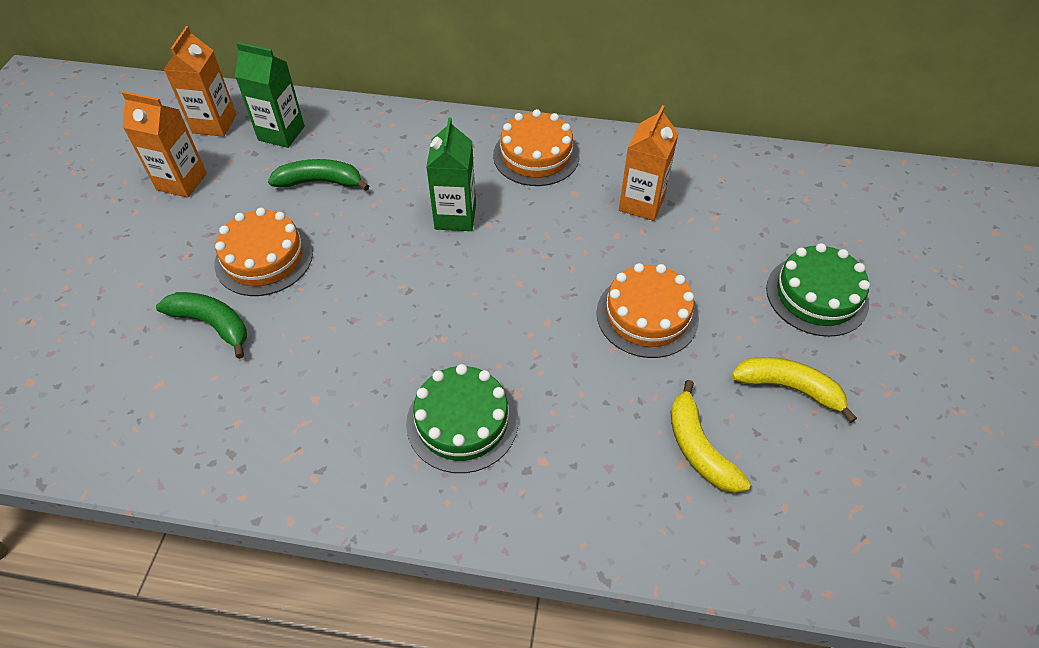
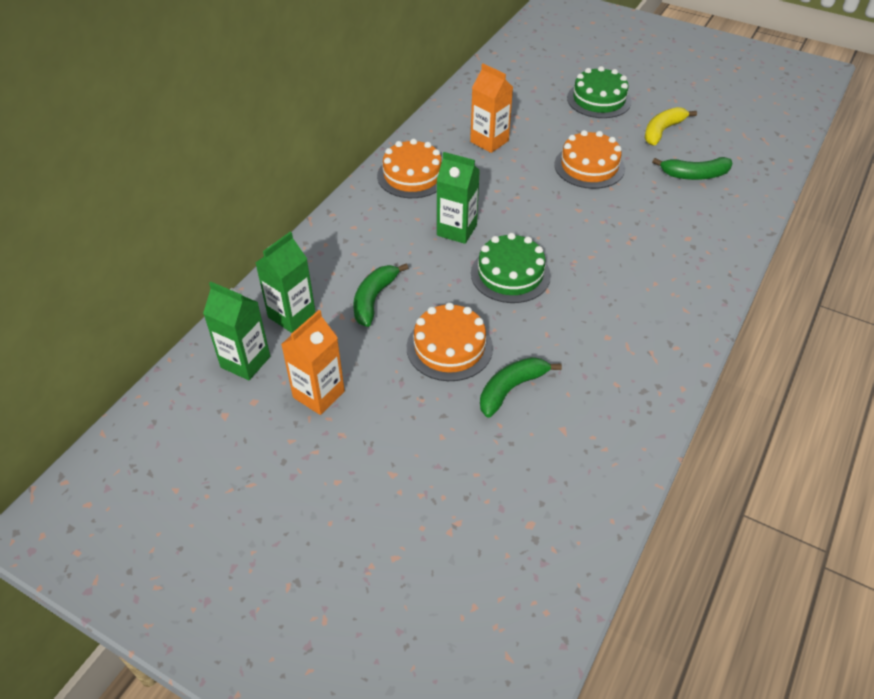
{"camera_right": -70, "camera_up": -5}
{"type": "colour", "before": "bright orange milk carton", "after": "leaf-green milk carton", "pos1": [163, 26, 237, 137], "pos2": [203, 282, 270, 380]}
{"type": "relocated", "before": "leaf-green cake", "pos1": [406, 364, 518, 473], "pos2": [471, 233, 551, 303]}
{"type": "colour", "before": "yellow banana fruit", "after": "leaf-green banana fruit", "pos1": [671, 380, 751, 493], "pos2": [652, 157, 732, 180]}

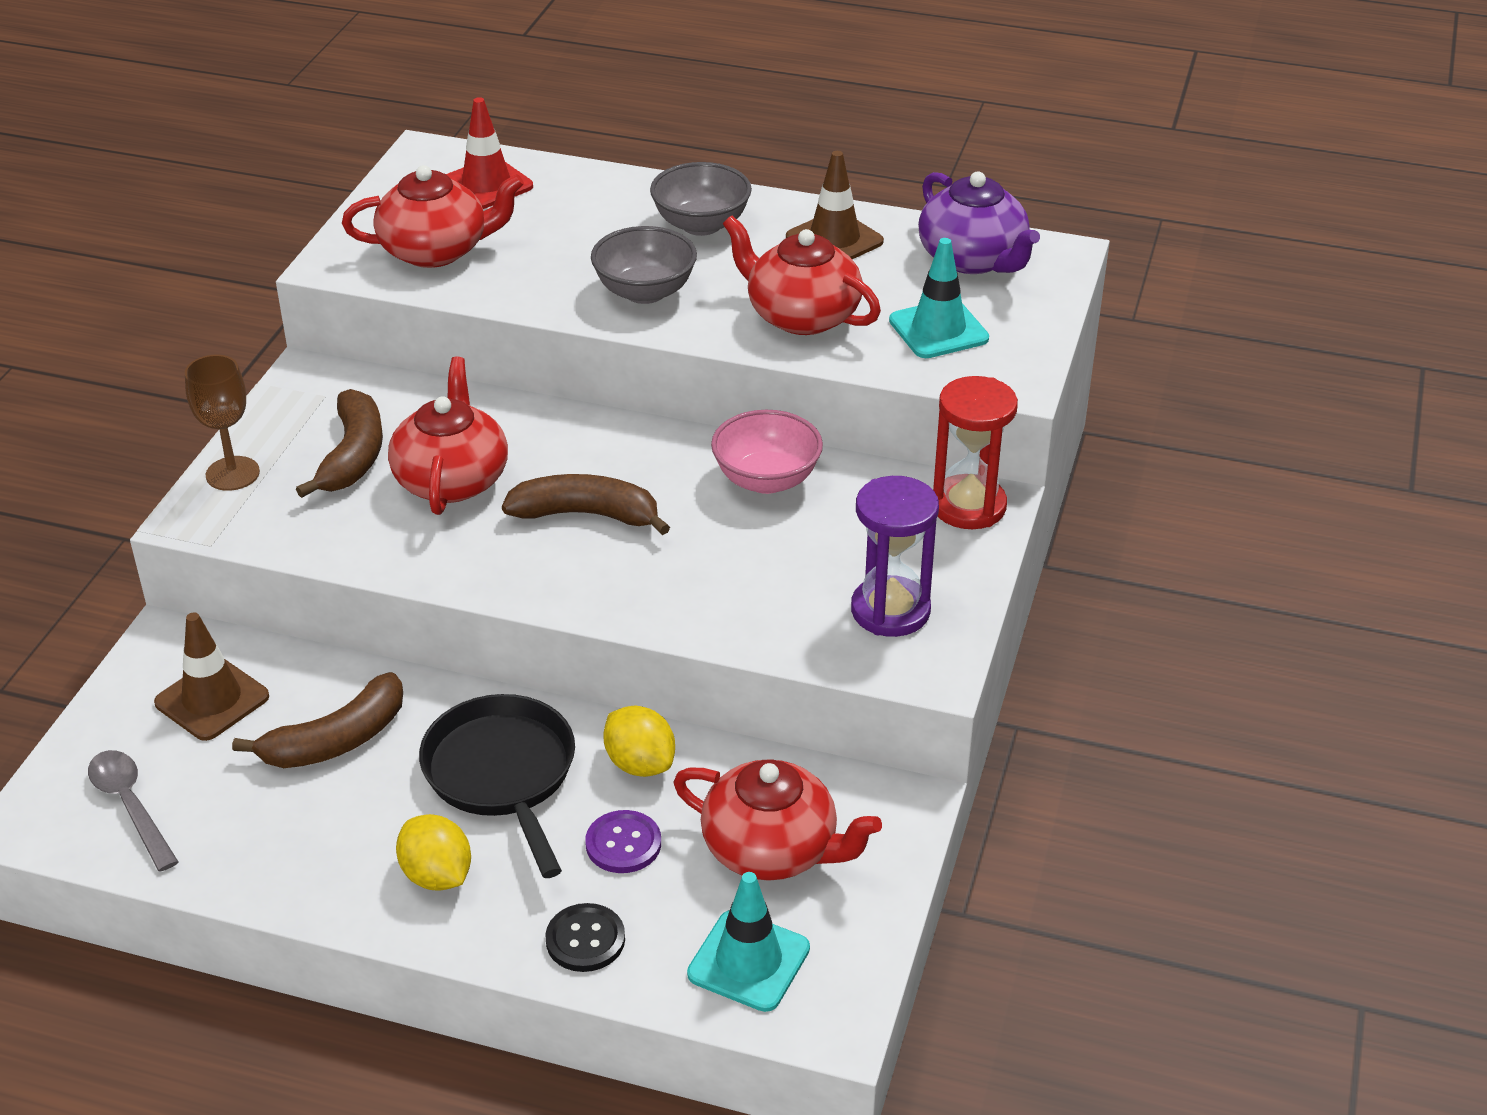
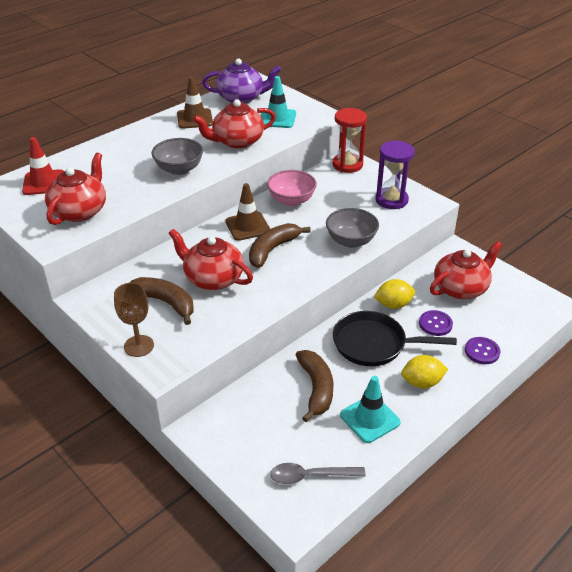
{"camera_right": -60, "camera_up": 0}
{"type": "relocated", "before": "brown road cone", "pos1": [154, 612, 269, 741], "pos2": [225, 183, 270, 241]}
{"type": "relocated", "before": "ash-grey bowl", "pos1": [650, 162, 752, 236], "pos2": [326, 208, 379, 248]}
{"type": "relocated", "before": "turquoise road cone", "pos1": [687, 872, 810, 1012], "pos2": [340, 376, 401, 443]}
{"type": "colour", "before": "jet-black sewing button", "after": "royal purple sewing button", "pos1": [545, 903, 625, 972], "pos2": [465, 337, 500, 364]}

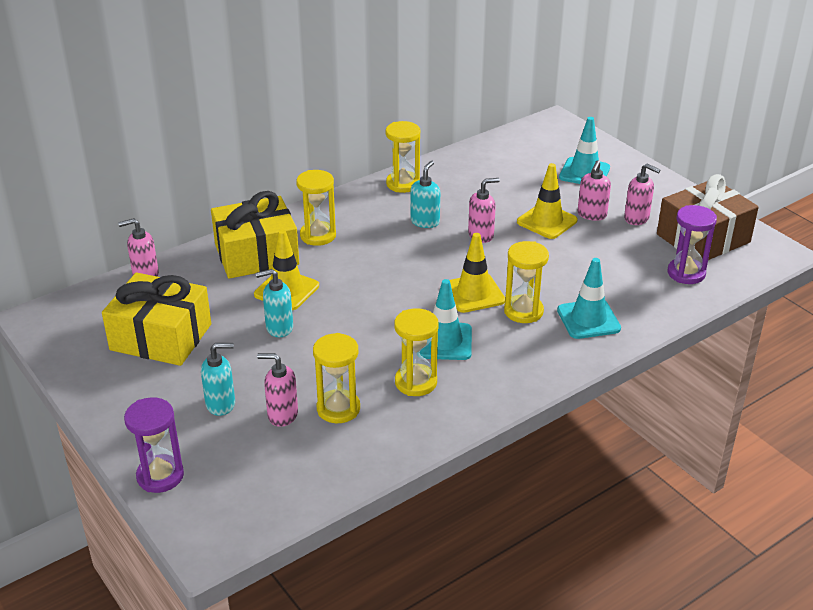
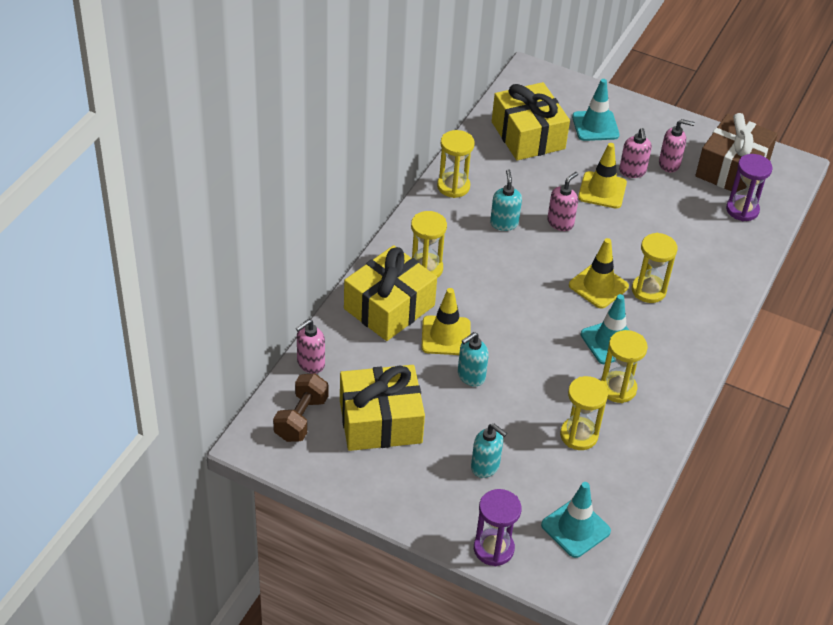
{"camera_right": -30, "camera_up": 10}
{"type": "appeared", "after": "brown hand weight", "pos2": [273, 373, 328, 442]}
{"type": "spun", "before": "turquoise soap dispenser", "pos1": [201, 343, 235, 416], "pos2": [471, 424, 507, 478], "turn": 75}
{"type": "appeared", "after": "yellow gift", "pos2": [492, 82, 570, 160]}
{"type": "relocated", "before": "turquoise road cone", "pos1": [557, 258, 621, 339], "pos2": [541, 482, 611, 558]}
{"type": "missing", "before": "rose-pink soap dispenser", "pos1": [257, 353, 298, 427]}

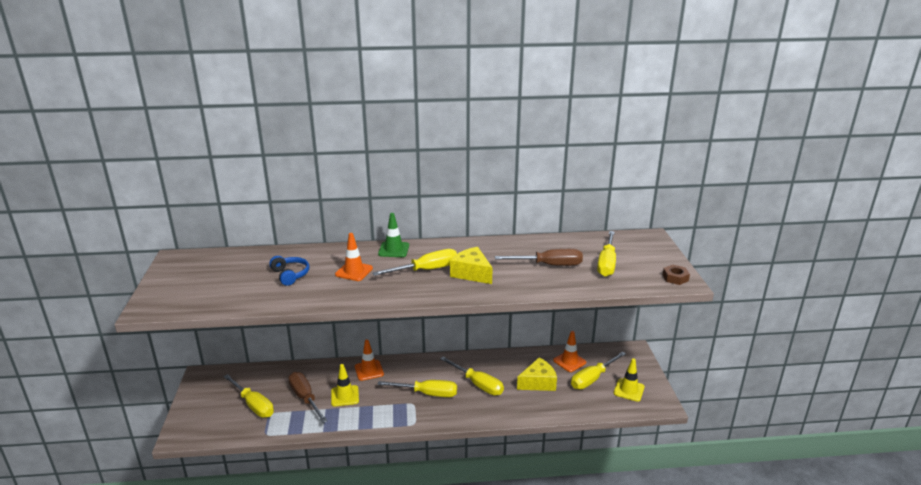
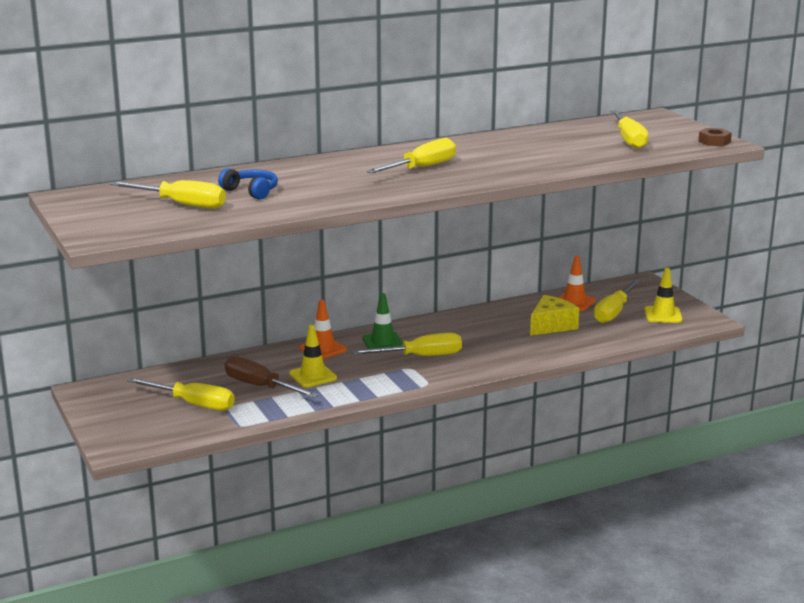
{"camera_right": -20, "camera_up": -5}
{"type": "relocated", "before": "yellow flat screwdriver", "pos1": [440, 357, 504, 396], "pos2": [110, 180, 226, 209]}
{"type": "relocated", "before": "leaf-green road cone", "pos1": [378, 213, 409, 257], "pos2": [362, 293, 403, 349]}
{"type": "missing", "before": "bright orange road cone", "pos1": [335, 233, 373, 281]}
{"type": "missing", "before": "yellow cheese wedge", "pos1": [450, 247, 493, 284]}
{"type": "missing", "before": "brown flat screwdriver", "pos1": [495, 249, 583, 266]}

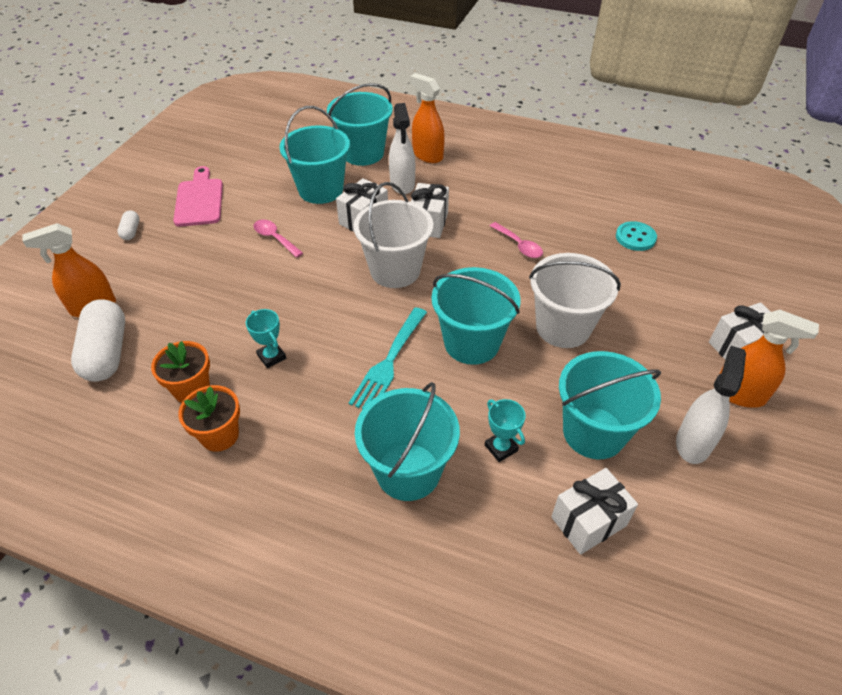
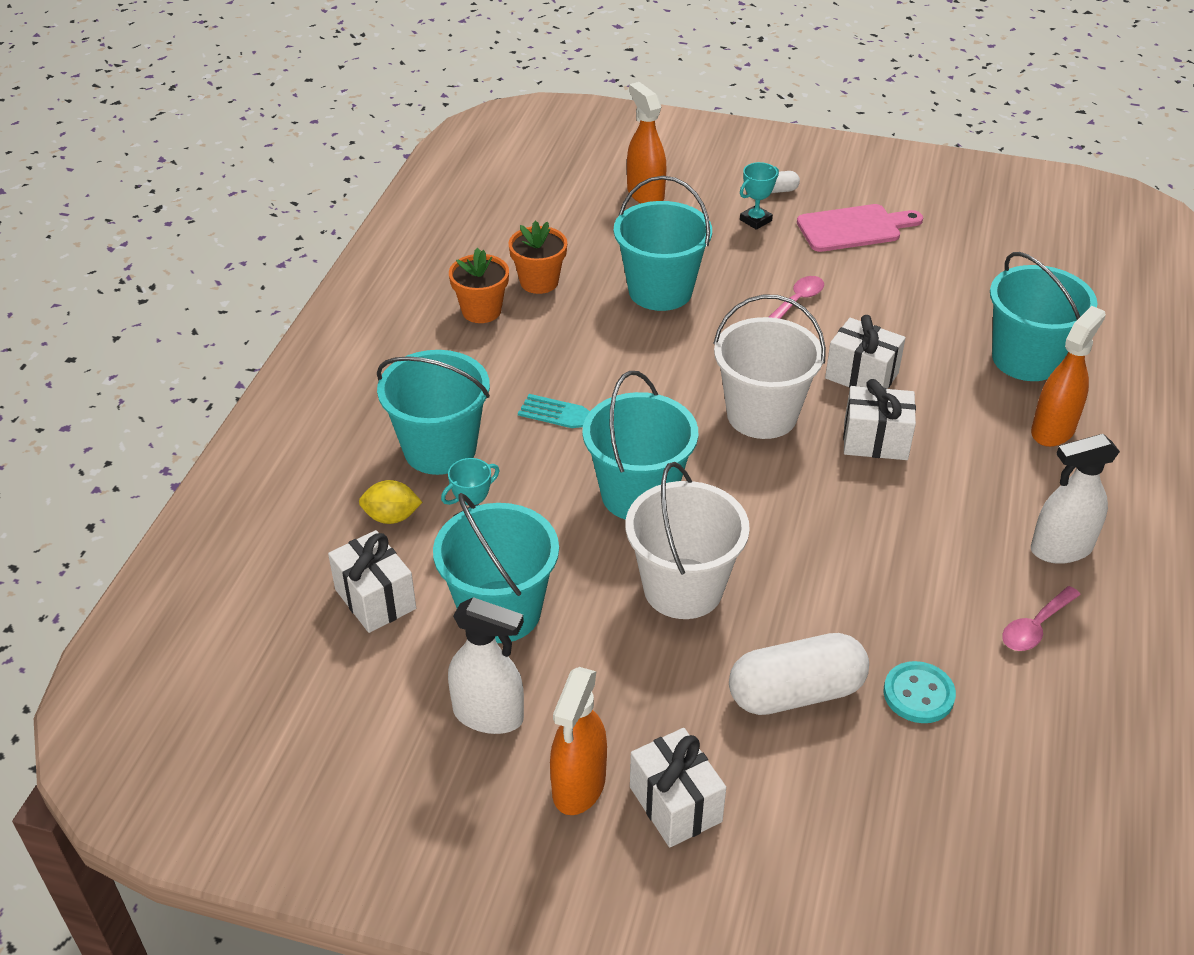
{"camera_right": 85, "camera_up": -5}
{"type": "appeared", "after": "yellow lemon", "pos2": [359, 480, 422, 524]}
{"type": "relocated", "before": "turquoise bucket", "pos1": [279, 106, 350, 204], "pos2": [614, 176, 712, 311]}
{"type": "relocated", "before": "snow-white pill shape", "pos1": [71, 299, 125, 382], "pos2": [729, 633, 869, 715]}
{"type": "relocated", "before": "turquoise award cup", "pos1": [246, 309, 286, 368], "pos2": [740, 162, 779, 230]}
{"type": "relocated", "before": "rose-pink teaspoon", "pos1": [490, 222, 543, 258], "pos2": [1002, 586, 1081, 651]}
{"type": "relocated", "before": "snow-white sprayer", "pos1": [389, 103, 415, 194], "pos2": [1031, 434, 1120, 564]}

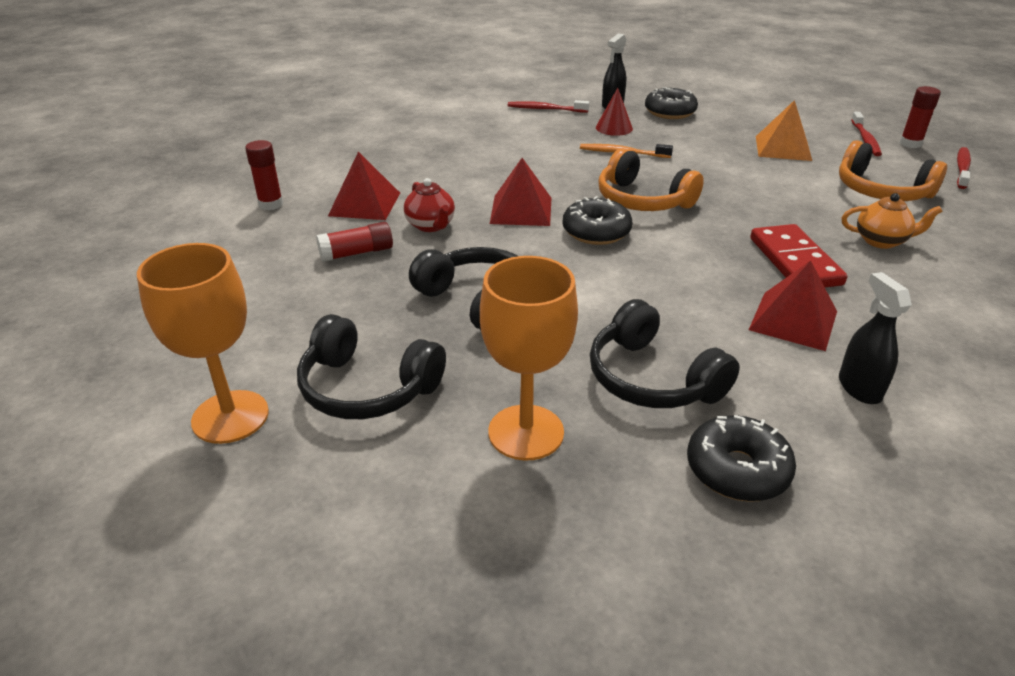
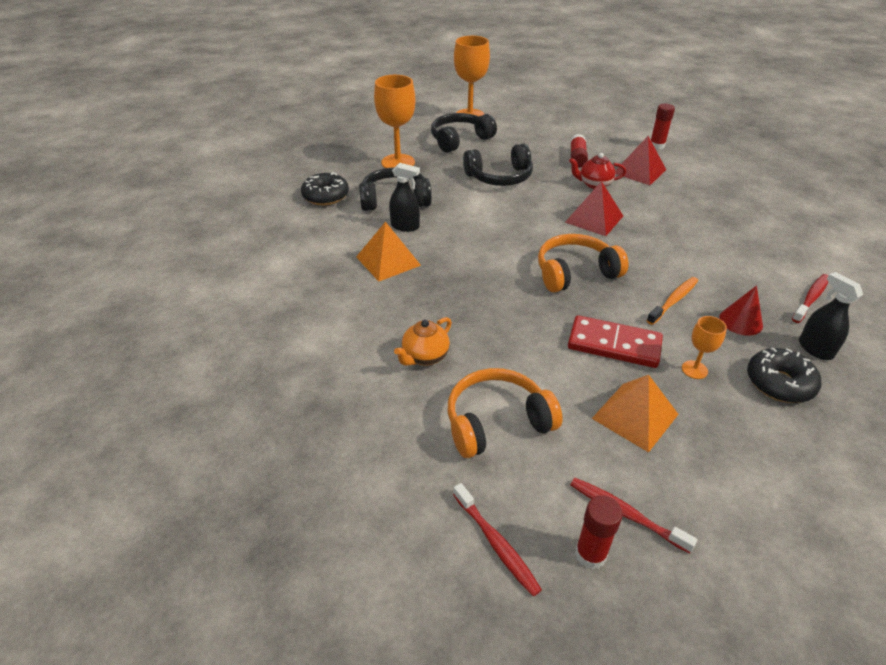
{"camera_right": 120, "camera_up": 5}
{"type": "colour", "before": "red solid pyramid", "after": "bright orange solid pyramid", "pos1": [749, 260, 837, 351], "pos2": [356, 222, 421, 281]}
{"type": "relocated", "before": "jet-black sprayer", "pos1": [839, 272, 912, 404], "pos2": [389, 163, 420, 232]}
{"type": "relocated", "before": "red domino", "pos1": [750, 224, 847, 288], "pos2": [568, 315, 663, 368]}
{"type": "appeared", "after": "bright orange chalice", "pos2": [682, 316, 727, 379]}
{"type": "missing", "before": "jet-black glazed donut", "pos1": [563, 196, 632, 245]}

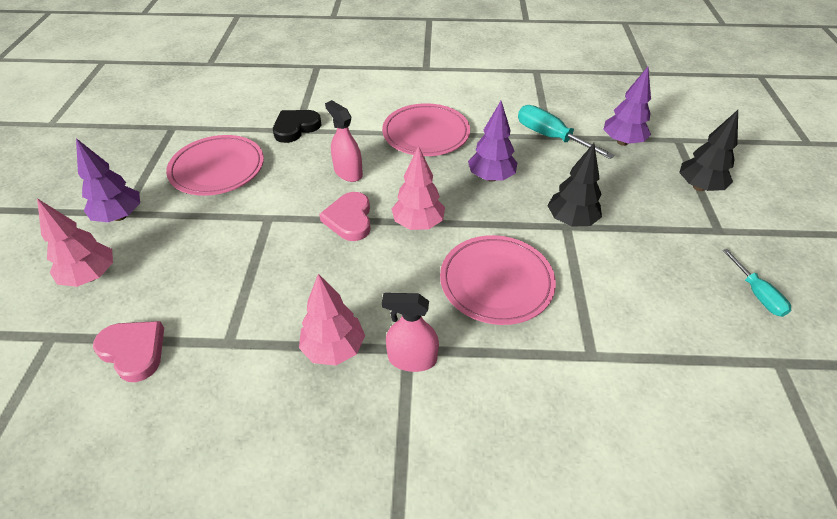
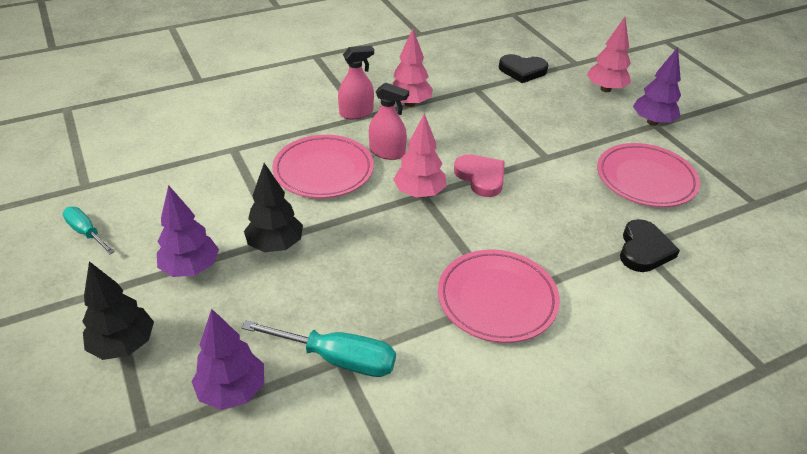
{"camera_right": 150, "camera_up": -5}
{"type": "relocated", "before": "royal purple toy tree", "pos1": [468, 101, 517, 182], "pos2": [157, 185, 219, 277]}
{"type": "relocated", "before": "rose-pink sprayer", "pos1": [325, 100, 363, 182], "pos2": [369, 83, 409, 160]}
{"type": "colour", "before": "rose-pink heart", "after": "jet-black heart", "pos1": [93, 321, 164, 382], "pos2": [499, 54, 548, 83]}

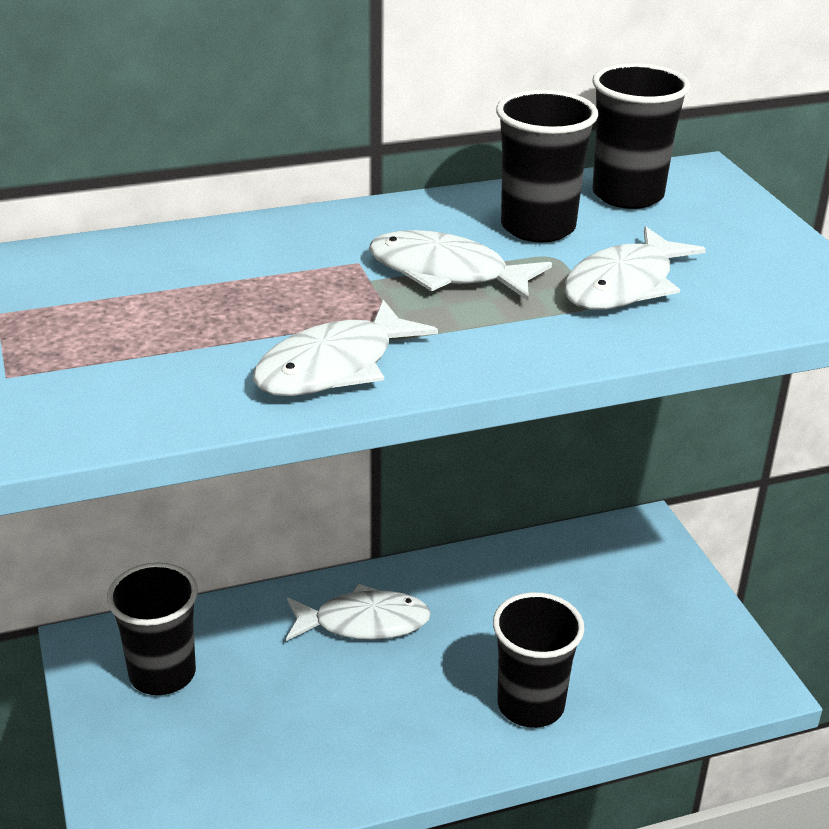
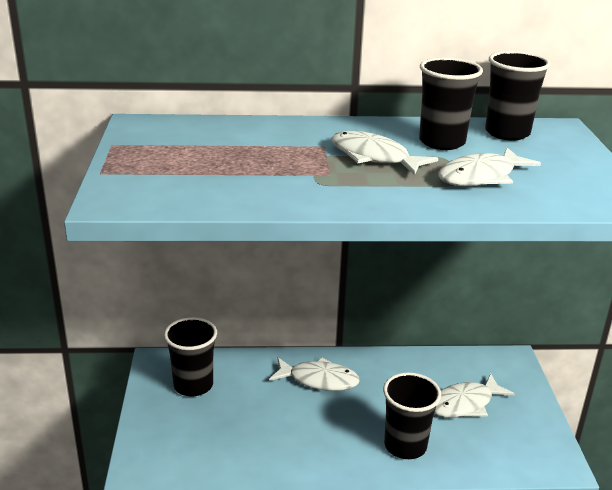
{"camera_right": 15, "camera_up": -5}
{"type": "relocated", "before": "snow-white toy fish", "pos1": [253, 300, 438, 396], "pos2": [434, 374, 515, 418]}

